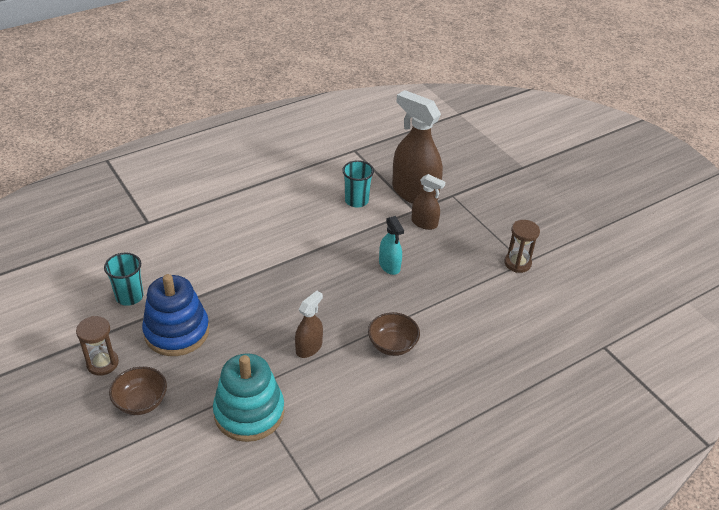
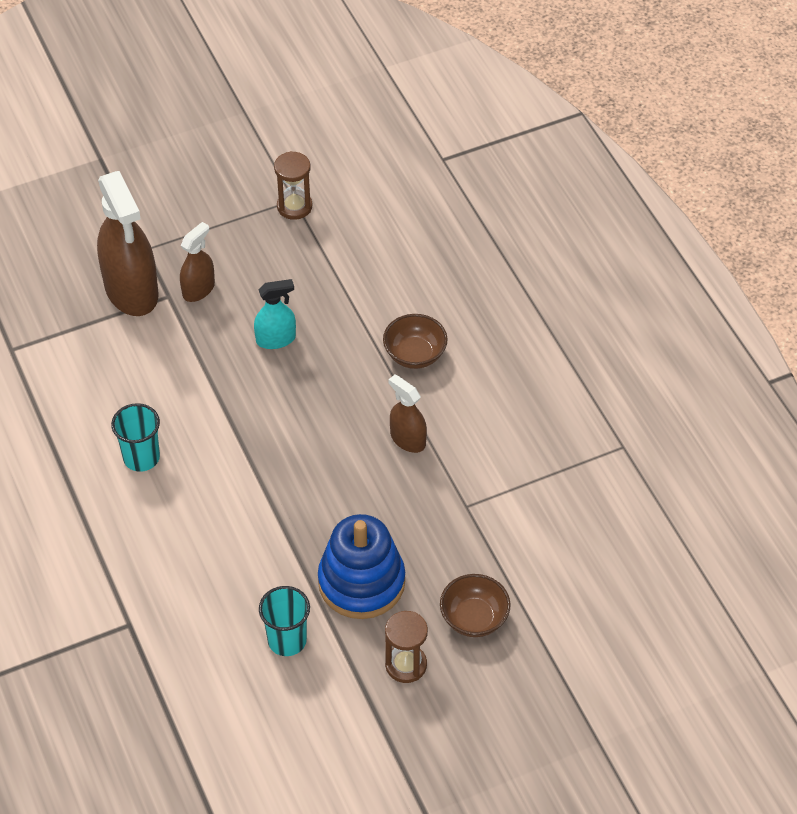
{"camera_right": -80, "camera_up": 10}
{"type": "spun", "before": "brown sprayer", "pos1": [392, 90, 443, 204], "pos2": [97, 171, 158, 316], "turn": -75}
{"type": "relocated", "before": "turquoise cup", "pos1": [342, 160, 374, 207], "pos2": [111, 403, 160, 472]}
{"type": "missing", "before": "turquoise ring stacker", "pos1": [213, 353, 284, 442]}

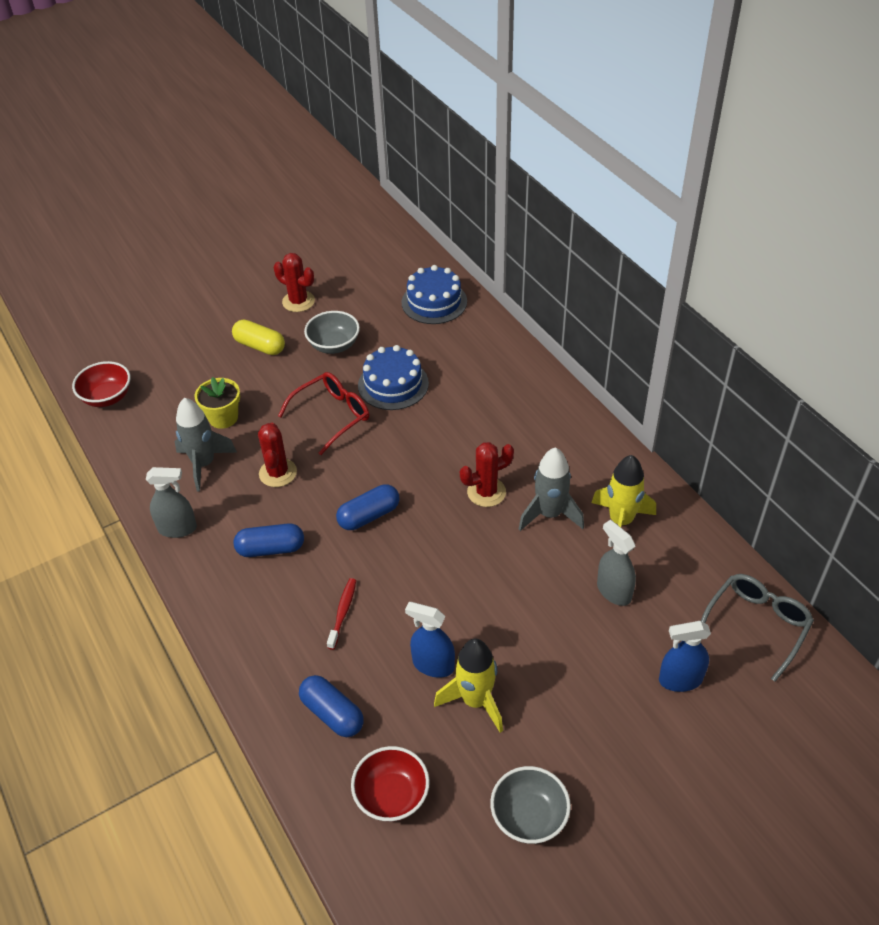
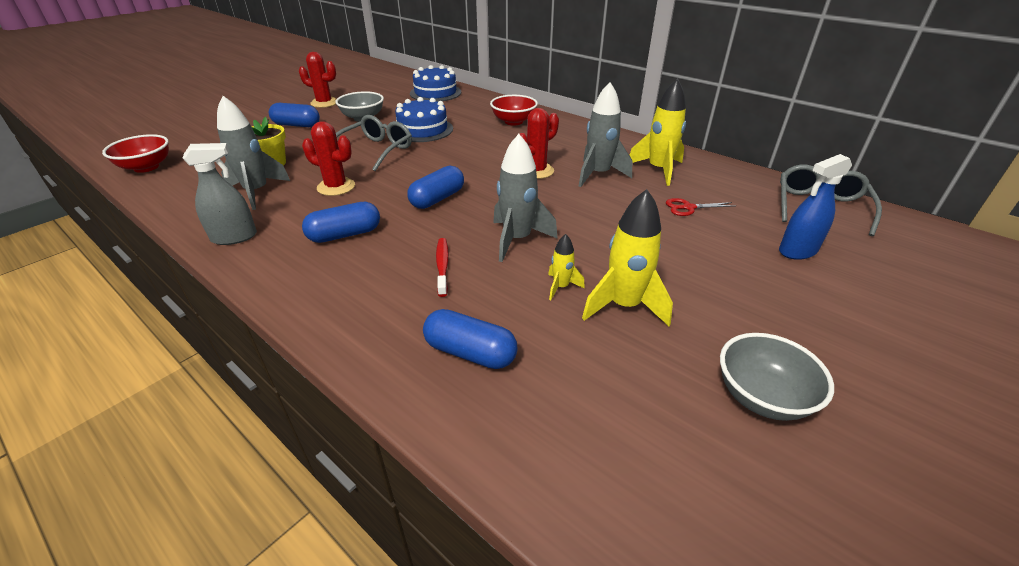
{"camera_right": -20, "camera_up": -10}
{"type": "colour", "before": "yellow pill shape", "after": "royal blue pill shape", "pos1": [232, 320, 285, 355], "pos2": [269, 103, 320, 127]}
{"type": "spun", "before": "red cactus", "pos1": [258, 423, 297, 487], "pos2": [302, 121, 355, 196], "turn": -45}
{"type": "colour", "before": "red spectacles", "after": "ash-grey spectacles", "pos1": [278, 372, 369, 455], "pos2": [336, 115, 412, 171]}
{"type": "relocated", "before": "red bowl", "pos1": [351, 746, 430, 822], "pos2": [490, 95, 538, 126]}
{"type": "appeared", "after": "ash-grey toy rocket", "pos2": [493, 134, 558, 262]}
{"type": "exchanged", "before": "royal blue sprayer", "after": "yellow toy rocket", "pos1": [405, 602, 455, 678], "pos2": [548, 234, 585, 300]}
{"type": "exchanged", "before": "ash-grey sprayer", "after": "red shears", "pos1": [597, 520, 636, 606], "pos2": [666, 198, 734, 216]}

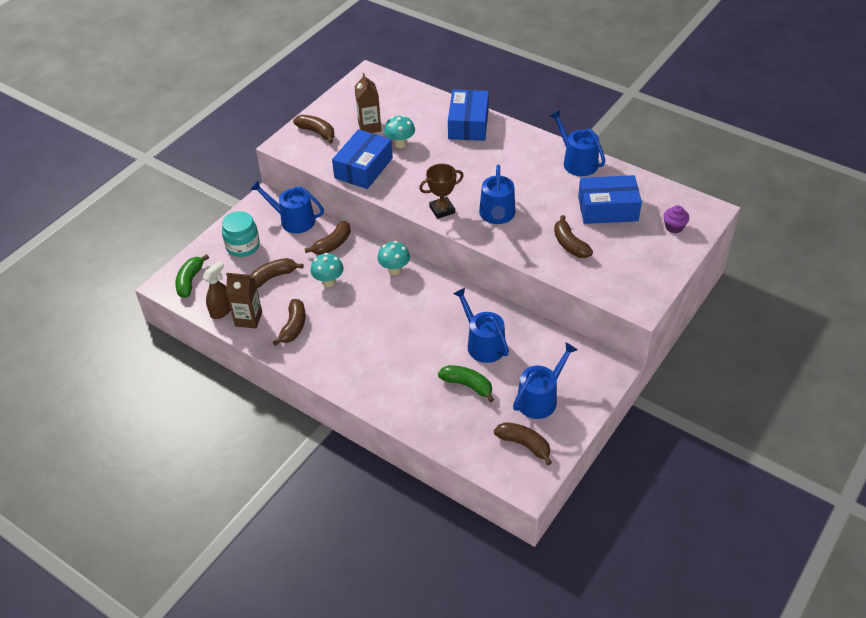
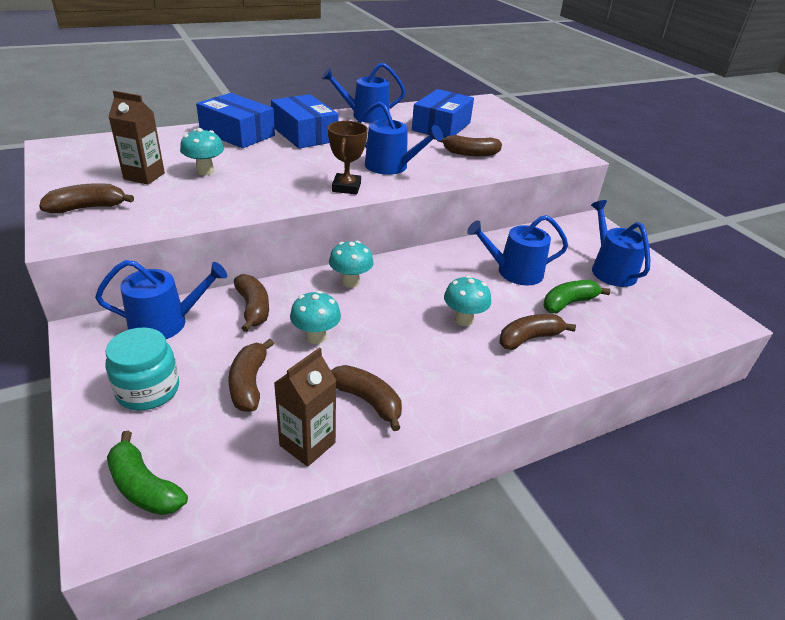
{"camera_right": -65, "camera_up": -10}
{"type": "spun", "before": "royal blue sprinkling can", "pos1": [250, 180, 324, 234], "pos2": [95, 260, 227, 339], "turn": -150}
{"type": "relocated", "before": "royal blue box", "pos1": [332, 129, 393, 189], "pos2": [271, 94, 339, 149]}
{"type": "appeared", "after": "turquoise mushroom", "pos2": [444, 276, 491, 326]}
{"type": "relocated", "before": "brown banana fruit", "pos1": [494, 422, 552, 466], "pos2": [499, 314, 576, 350]}
{"type": "missing", "before": "brown sprayer", "pos1": [203, 261, 231, 319]}
{"type": "missing", "before": "royal purple fairy cake", "pos1": [663, 205, 689, 233]}

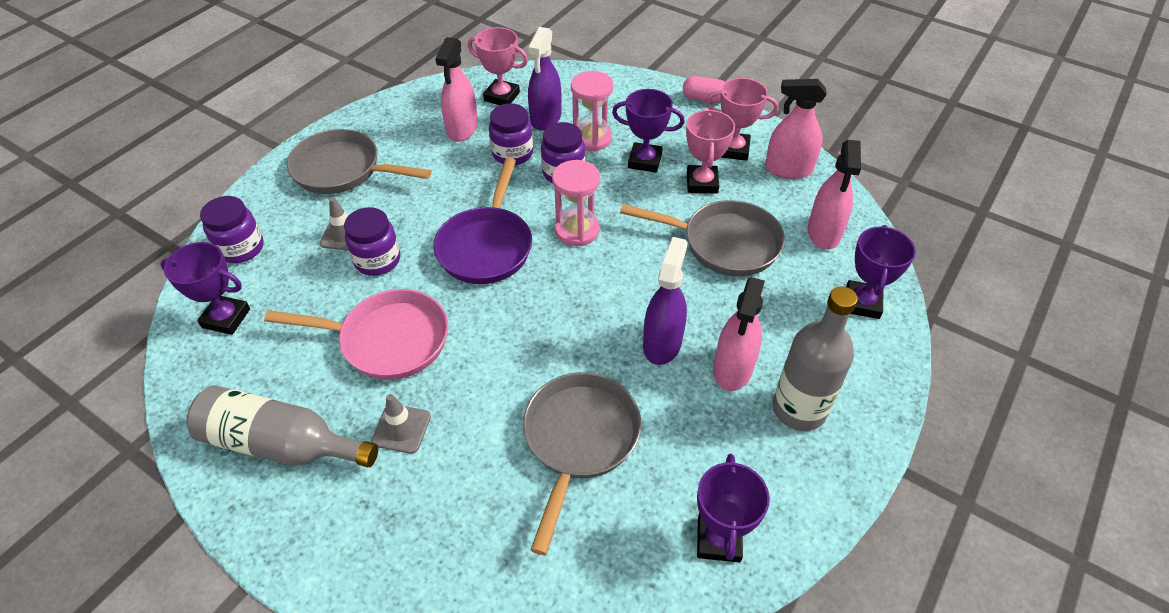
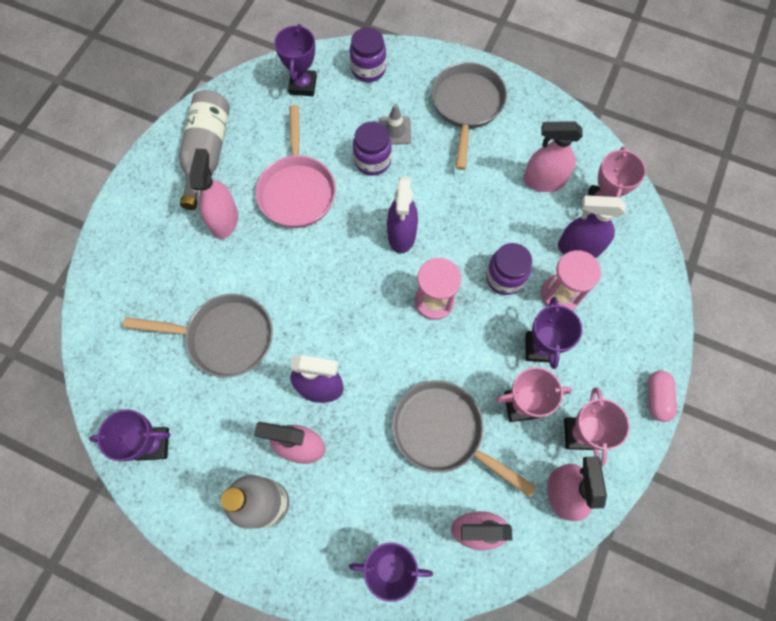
{"camera_right": 80, "camera_up": 20}
{"type": "exchanged", "before": "ash-grey road cone", "after": "rose-pink sprayer", "pos1": [371, 394, 431, 454], "pos2": [189, 149, 238, 239]}
{"type": "exchanged", "before": "royal purple skillet", "after": "royal purple sprayer", "pos1": [433, 158, 532, 284], "pos2": [387, 176, 418, 253]}
{"type": "spun", "before": "ash-grey skillet", "pos1": [620, 200, 785, 276], "pos2": [392, 380, 536, 497], "turn": 120}
{"type": "missing", "before": "royal purple jam jar", "pos1": [489, 103, 533, 165]}

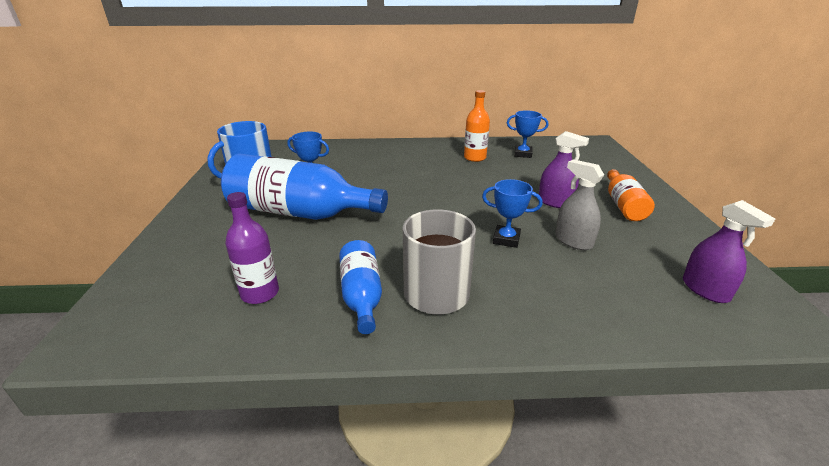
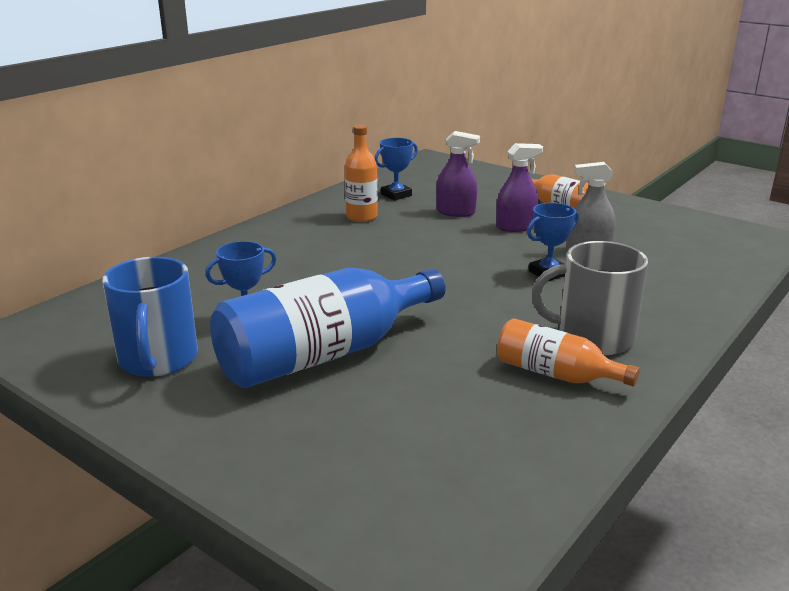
{"camera_right": -50, "camera_up": -5}
{"type": "relocated", "before": "royal purple sprayer", "pos1": [683, 200, 775, 303], "pos2": [436, 131, 480, 217]}
{"type": "colour", "before": "royal blue drink bottle", "after": "bright orange drink bottle", "pos1": [339, 240, 382, 334], "pos2": [497, 318, 640, 386]}
{"type": "missing", "before": "royal purple drink bottle", "pos1": [225, 192, 279, 304]}

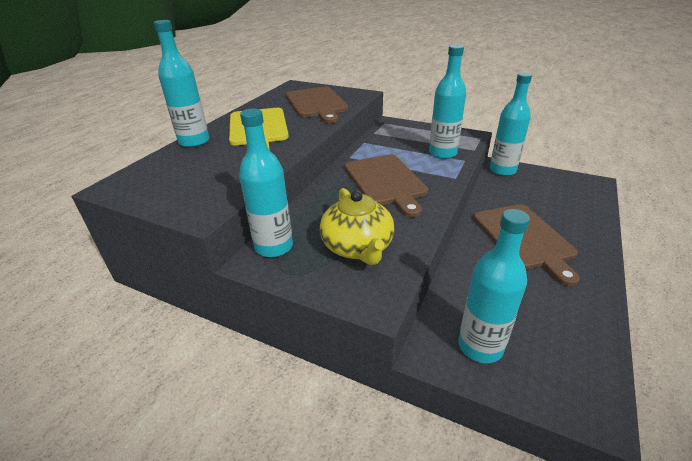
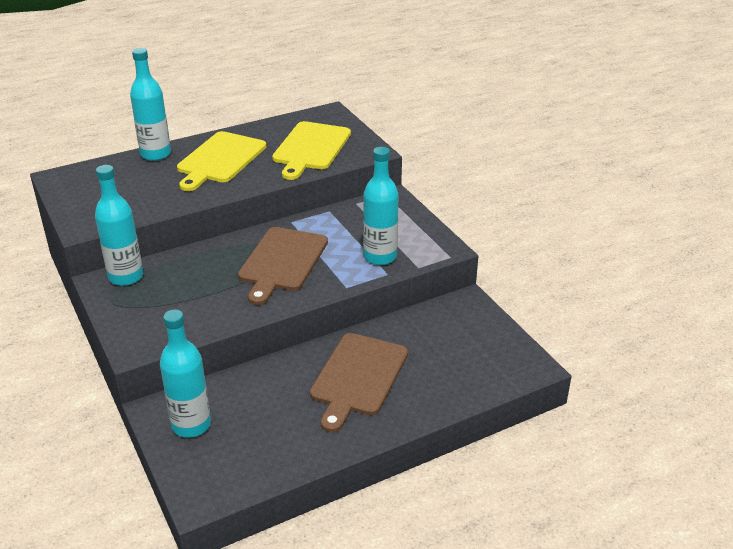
{"camera_right": 35, "camera_up": 0}
{"type": "colour", "before": "brown cutting board", "after": "yellow cutting board", "pos1": [286, 87, 348, 123], "pos2": [272, 121, 351, 180]}
{"type": "missing", "before": "yellow teapot", "pos1": [320, 188, 395, 265]}
{"type": "missing", "before": "turquoise drink bottle", "pos1": [490, 73, 532, 176]}

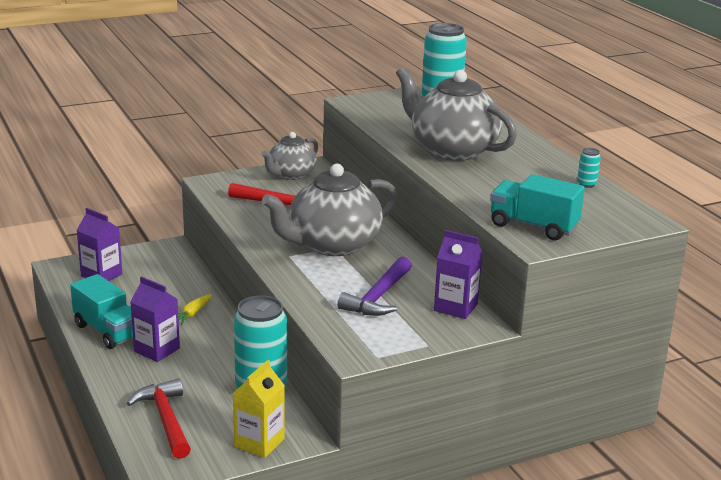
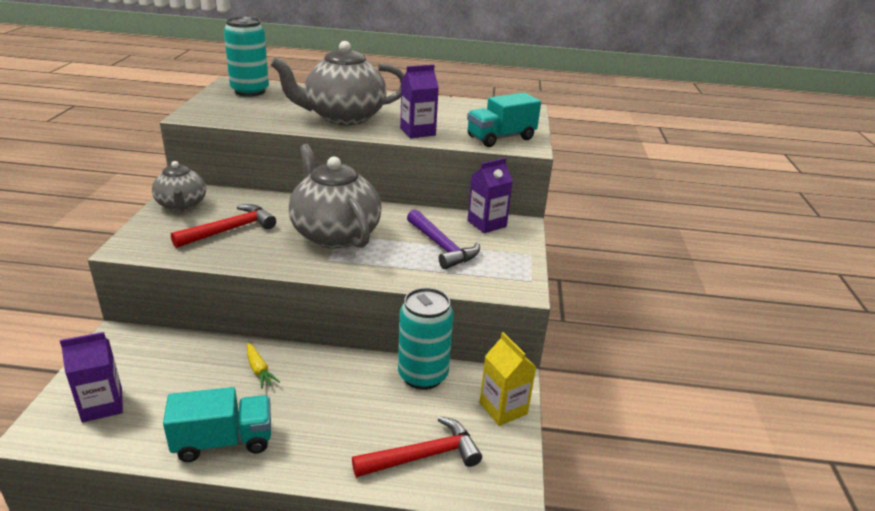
{"camera_right": -60, "camera_up": 5}
{"type": "spun", "before": "ash-grey teapot", "pos1": [262, 164, 398, 256], "pos2": [288, 144, 382, 249], "turn": 150}
{"type": "spun", "before": "red carpenter's hammer", "pos1": [127, 378, 191, 459], "pos2": [352, 416, 482, 477], "turn": 150}
{"type": "relocated", "before": "royal purple milk carton", "pos1": [130, 276, 180, 362], "pos2": [400, 65, 439, 138]}
{"type": "missing", "before": "turquoise tin", "pos1": [577, 148, 601, 188]}

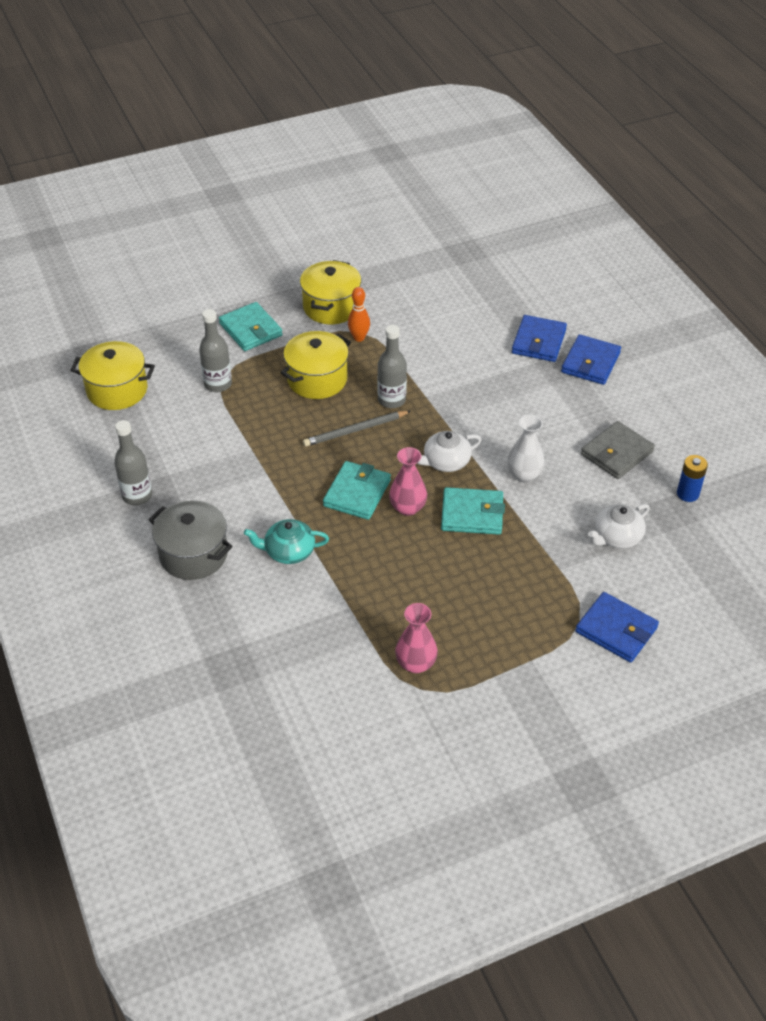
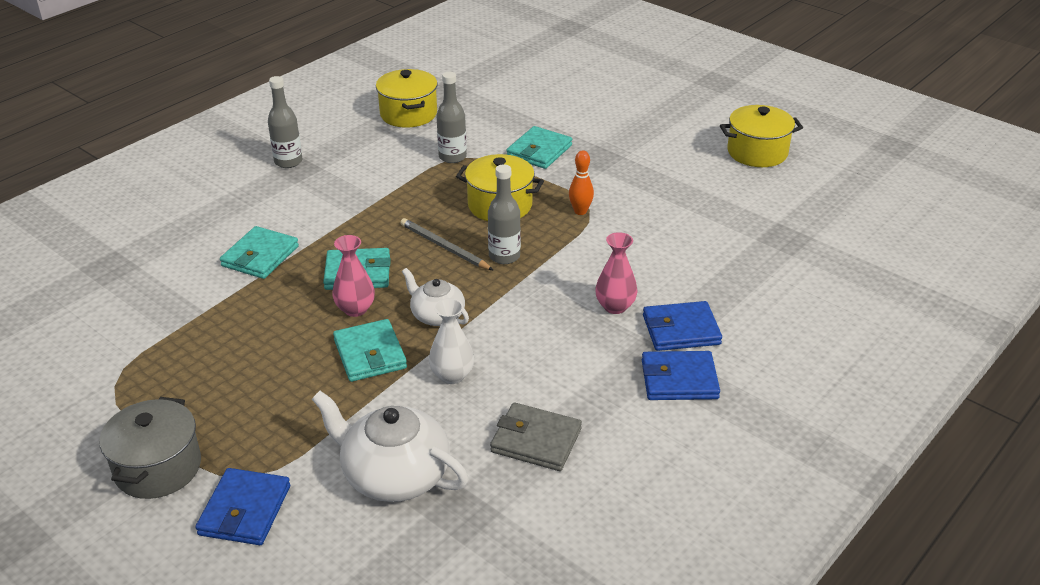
{"camera_right": 65, "camera_up": -10}
{"type": "relocated", "before": "ash-grey cooking pot", "pos1": [148, 500, 233, 580], "pos2": [99, 397, 201, 499]}
{"type": "exchanged", "before": "turquoise teapot", "after": "turquoise card wallet", "pos1": [244, 519, 329, 564], "pos2": [220, 226, 299, 279]}
{"type": "size", "before": "snow-white teapot", "pos1": [588, 504, 650, 549], "pos2": [312, 391, 469, 502], "scale": 1.68}
{"type": "relocated", "before": "rose-pink flower vase", "pos1": [395, 603, 438, 673], "pos2": [595, 232, 637, 314]}
{"type": "relocated", "before": "yellow cooking pot", "pos1": [300, 260, 361, 324], "pos2": [720, 105, 803, 167]}
{"type": "missing", "before": "royal blue power cell", "pos1": [677, 455, 708, 502]}

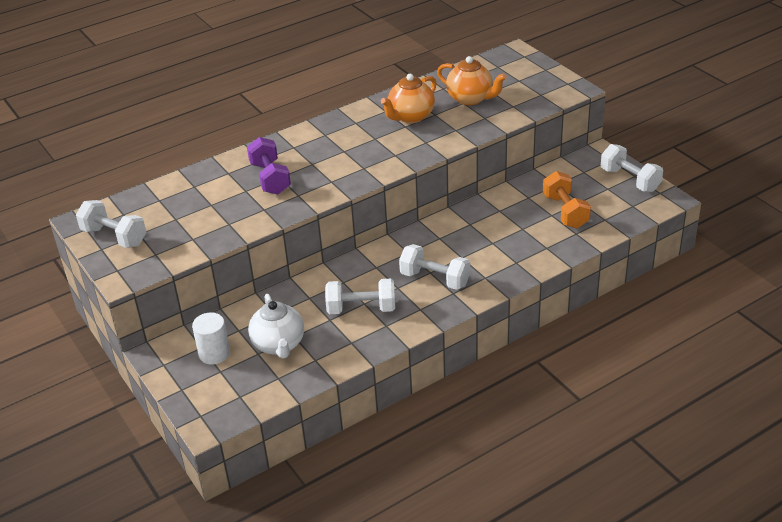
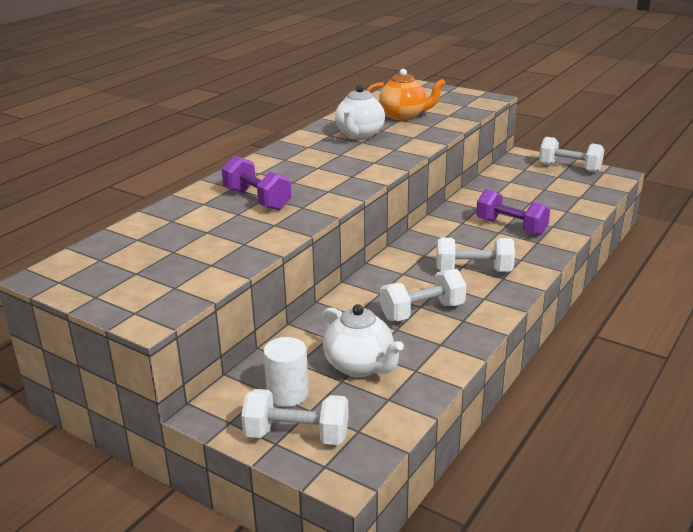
{"camera_right": -25, "camera_up": -10}
{"type": "relocated", "before": "snow-white hand weight", "pos1": [76, 200, 147, 248], "pos2": [241, 389, 349, 445]}
{"type": "colour", "before": "bright orange teapot", "after": "snow-white teapot", "pos1": [381, 74, 437, 123], "pos2": [335, 85, 385, 140]}
{"type": "appeared", "after": "royal purple hand weight", "pos2": [476, 189, 550, 236]}
{"type": "missing", "before": "bright orange hand weight", "pos1": [543, 171, 591, 229]}

